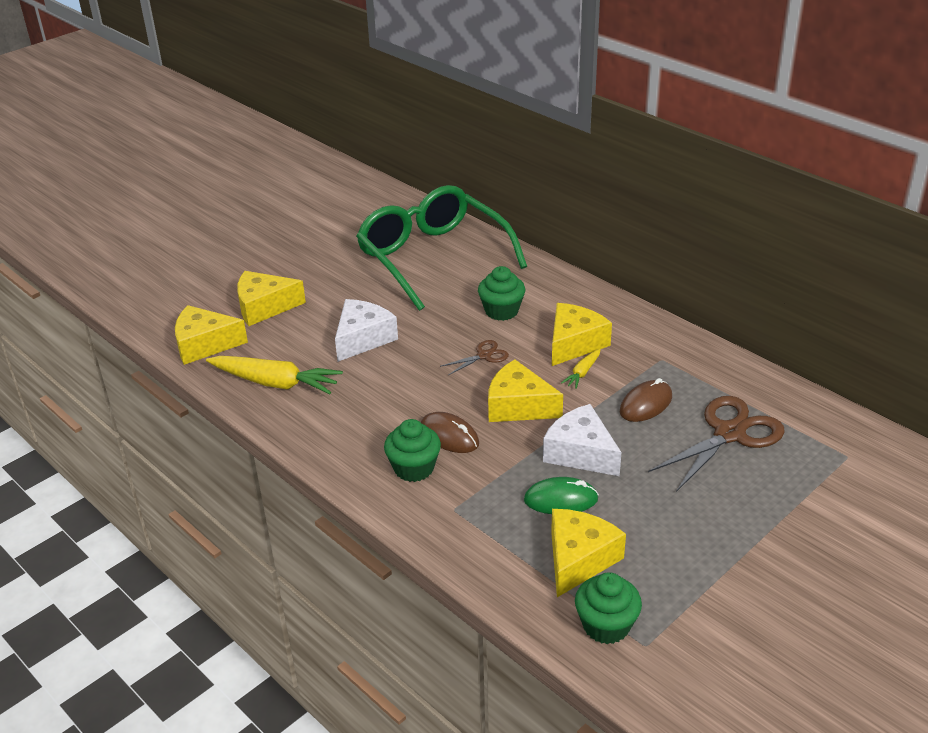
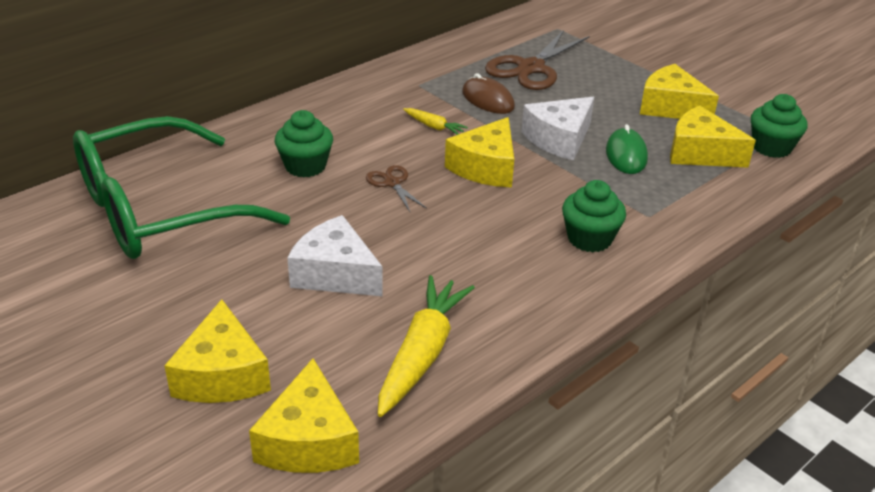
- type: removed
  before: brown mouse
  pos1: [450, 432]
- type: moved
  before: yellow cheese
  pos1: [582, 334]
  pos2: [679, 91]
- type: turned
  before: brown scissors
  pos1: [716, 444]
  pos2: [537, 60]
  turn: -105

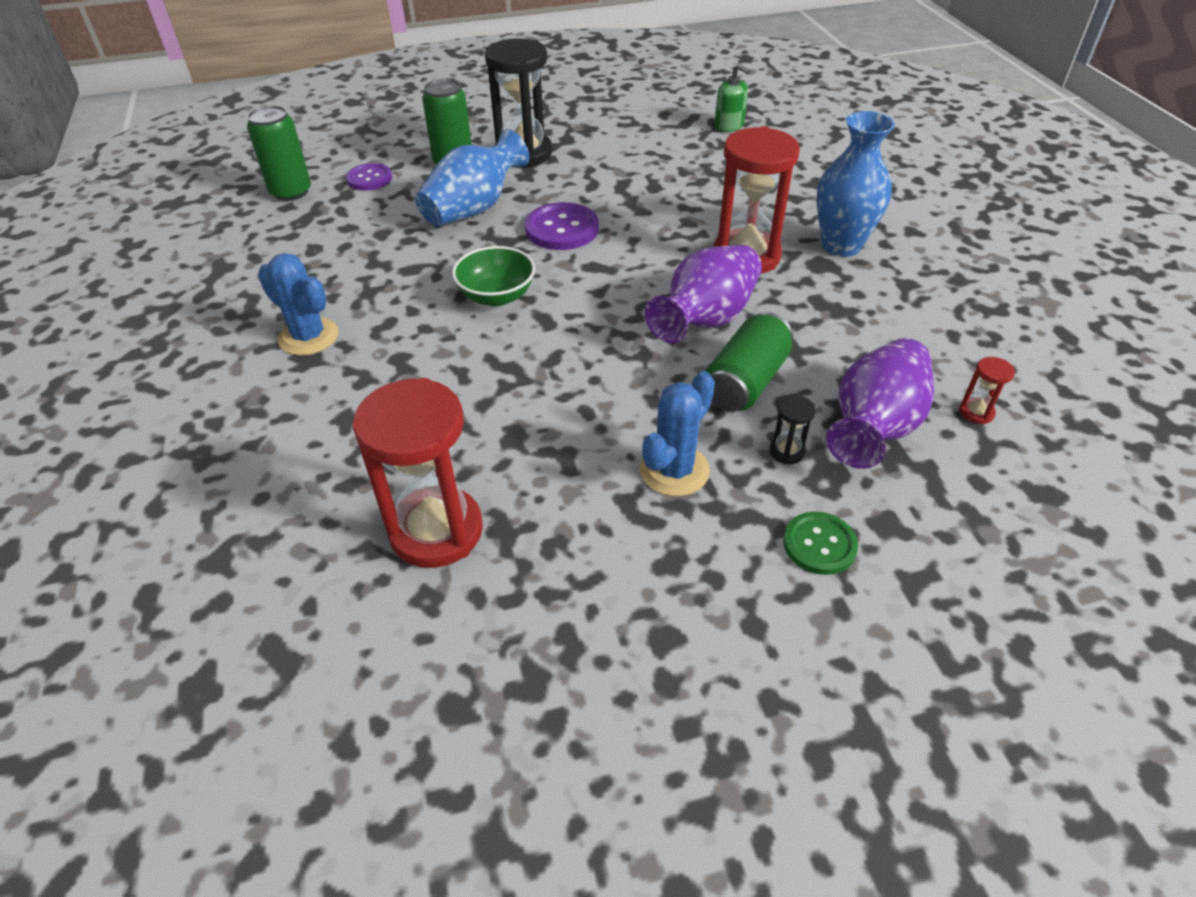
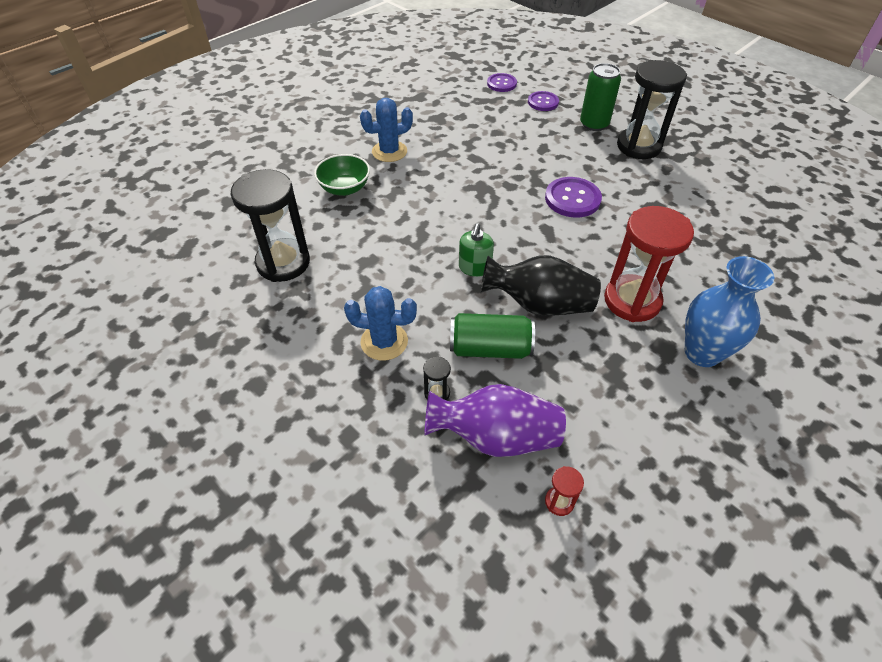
- type: replaced
  before: green can
  after: purple button
  pos1: [279, 153]
  pos2: [502, 82]
- type: turned
  before: blue cactus
  pos1: [298, 304]
  pos2: [386, 130]
  turn: 60
- type: recoloured
  before: red hourglass
  after: black hourglass
  pos1: [417, 473]
  pos2: [270, 225]
- type: removed
  before: blue vase
  pos1: [472, 177]
- type: moved
  before: green bowl
  pos1: [493, 276]
  pos2: [342, 175]
- type: recoloured
  before: purple vase
  after: black vase
  pos1: [703, 293]
  pos2: [541, 285]
- type: moved
  before: green soap dispenser
  pos1: [732, 98]
  pos2: [476, 250]
- type: removed
  before: green button
  pos1: [820, 543]

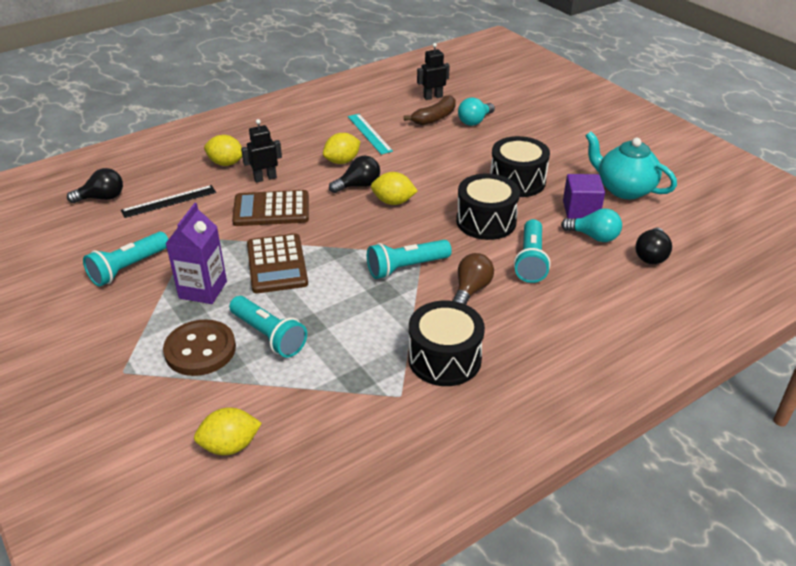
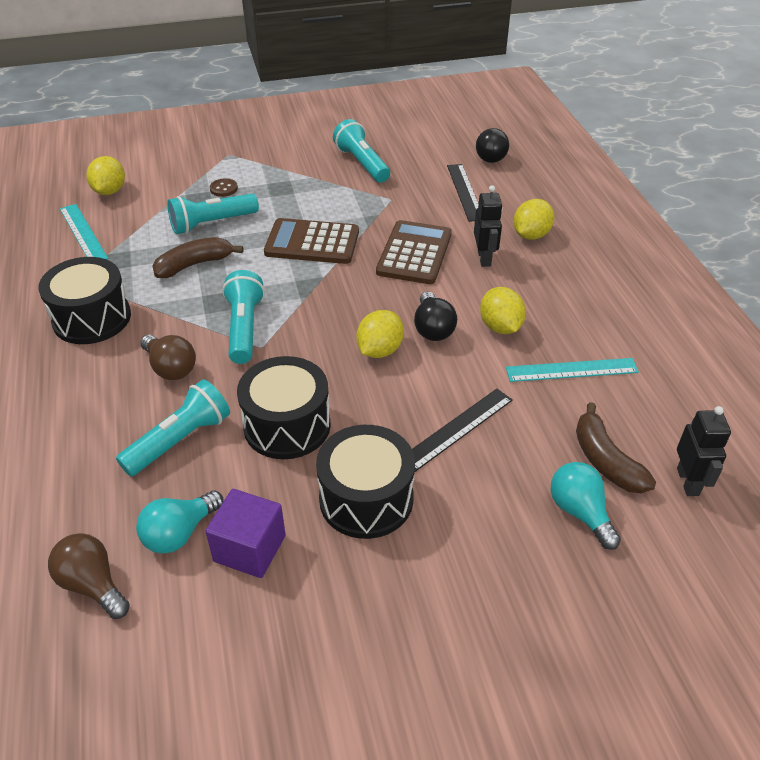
- type: resized
  before: brown button
  pos1: [199, 347]
  pos2: [224, 187]
  scale: 0.45
- type: removed
  before: purple carton
  pos1: [196, 253]
- type: turned
  before: turquoise flashlight
  pos1: [532, 251]
  pos2: [173, 427]
  turn: 105
- type: removed
  before: turquoise teapot
  pos1: [631, 165]
- type: recoloured
  before: black light bulb
  after: brown light bulb
  pos1: [653, 246]
  pos2: [89, 576]
- type: added
  after: turquoise ruler
  pos2: [84, 231]
- type: added
  after: brown banana
  pos2: [198, 257]
- type: added
  after: black ruler
  pos2: [462, 430]

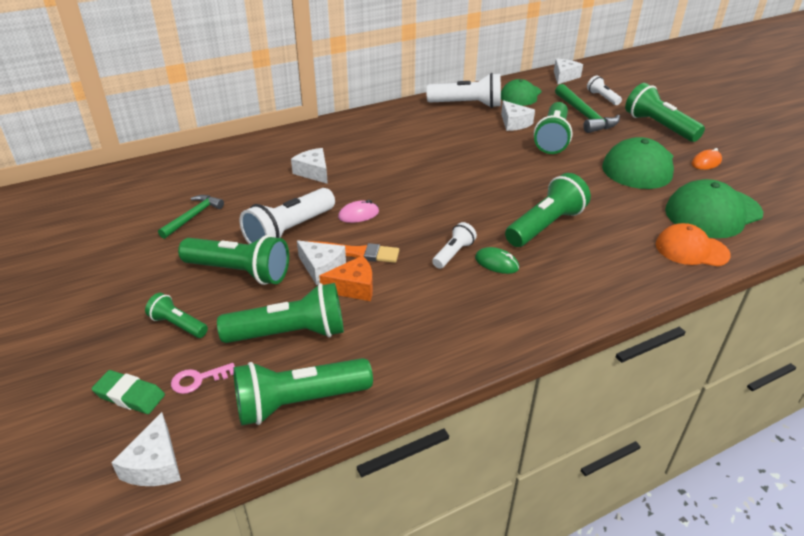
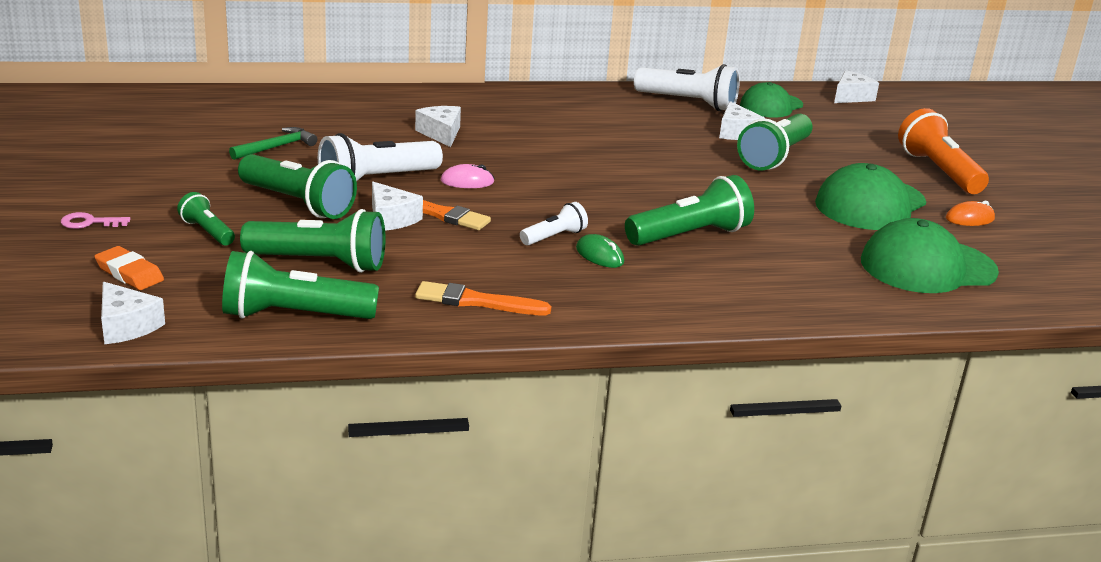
- type: recoloured
  before: green eraser
  after: orange eraser
  pos1: [128, 392]
  pos2: [129, 268]
- type: turned
  before: white cheese
  pos1: [146, 449]
  pos2: [133, 313]
  turn: -60
- type: moved
  before: pink key
  pos1: [203, 378]
  pos2: [95, 220]
- type: removed
  before: orange cheese
  pos1: [346, 278]
- type: removed
  before: green hammer
  pos1: [587, 108]
- type: removed
  before: white flashlight
  pos1: [604, 90]
- type: recoloured
  before: green flashlight
  after: orange flashlight
  pos1: [665, 112]
  pos2: [943, 151]
- type: removed
  before: orange cap
  pos1: [693, 244]
- type: added
  after: orange brush
  pos2: [483, 298]

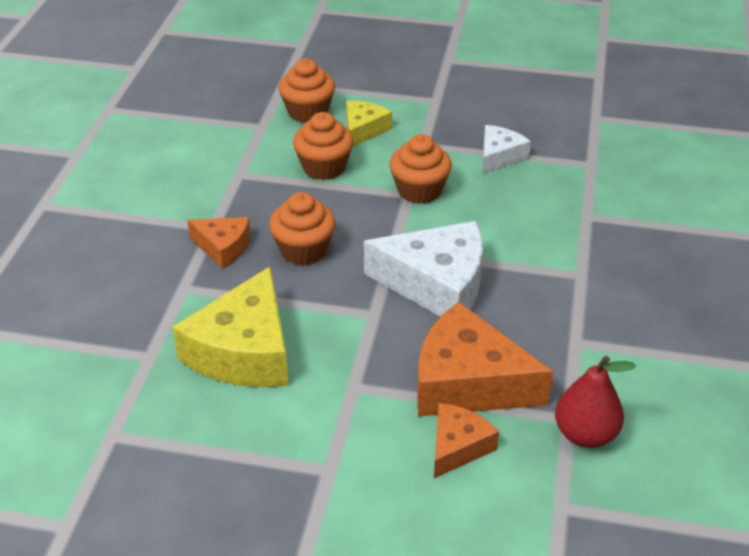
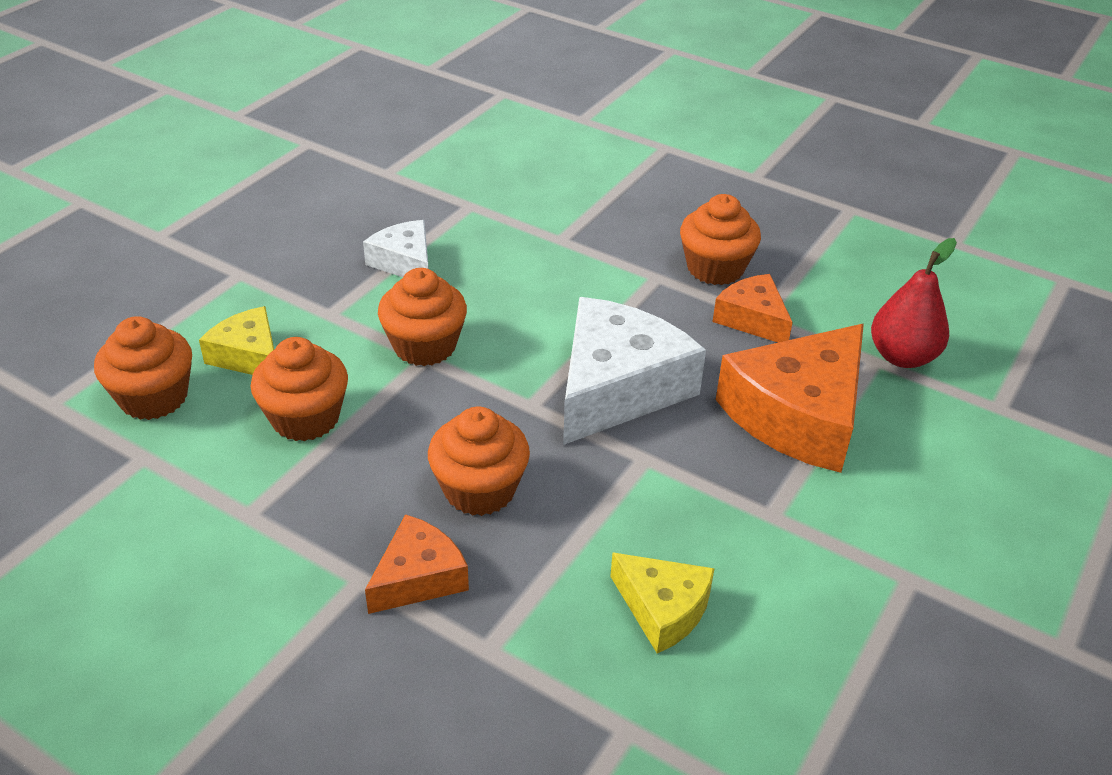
- type: resized
  before: yellow cheese
  pos1: [230, 326]
  pos2: [662, 603]
  scale: 0.54
- type: moved
  before: orange cheese
  pos1: [466, 440]
  pos2: [753, 308]
- type: added
  after: orange cupcake
  pos2: [720, 239]

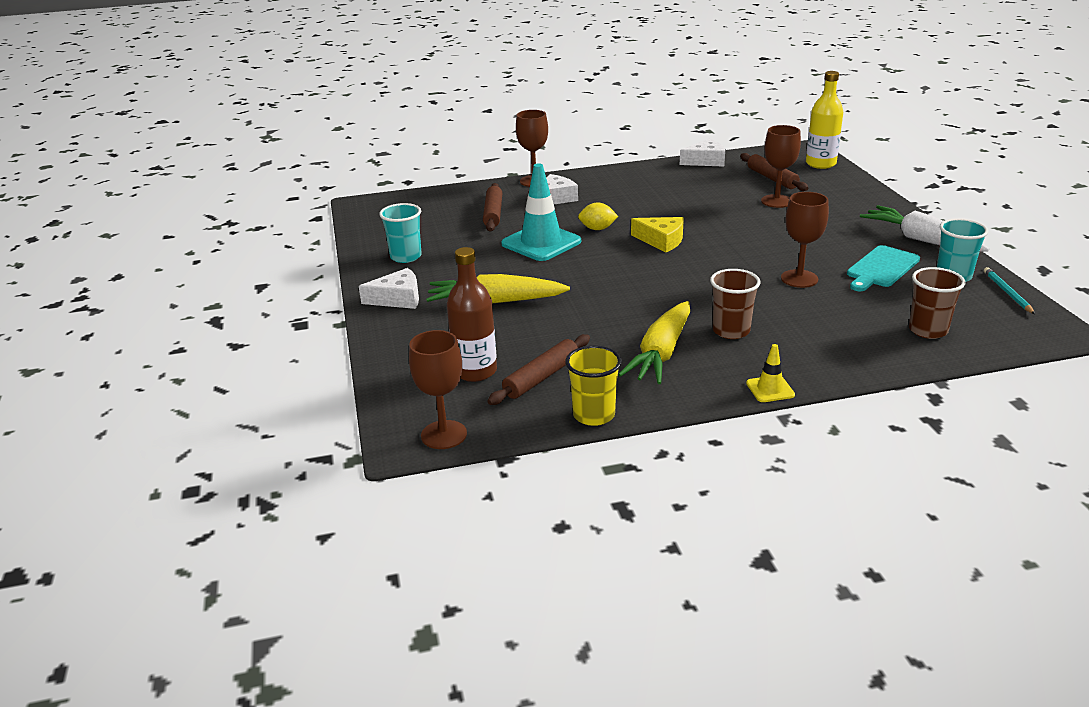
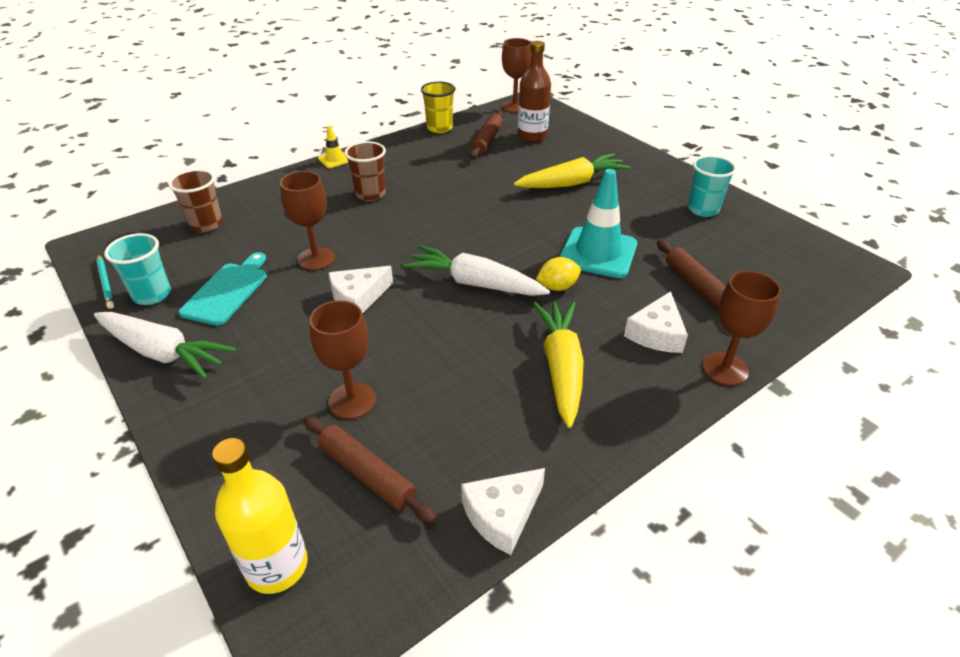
- type: moved
  before: white cheese
  pos1: [389, 288]
  pos2: [361, 290]
- type: moved
  before: yellow carrot
  pos1: [654, 342]
  pos2: [558, 364]
- type: replaced
  before: yellow cheese
  after: white carrot
  pos1: [657, 234]
  pos2: [476, 270]

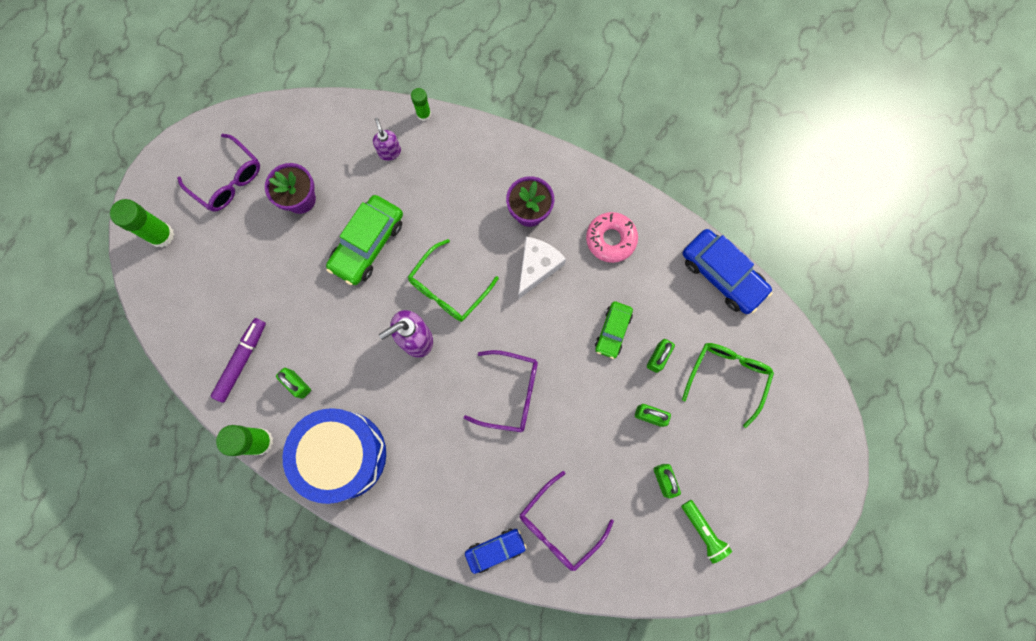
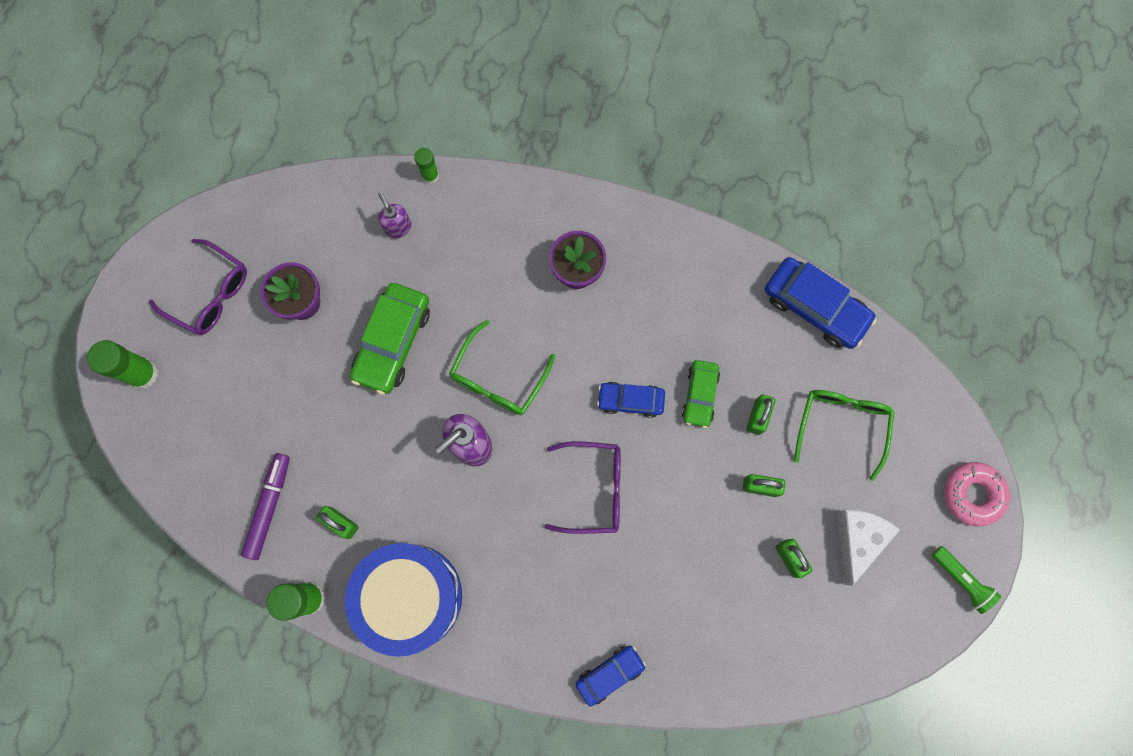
- type: moved
  before: white cheese
  pos1: [542, 268]
  pos2: [868, 548]
- type: removed
  before: purple glasses
  pos1: [567, 521]
- type: moved
  before: pink donut
  pos1: [612, 237]
  pos2: [977, 494]
- type: moved
  before: green flashlight
  pos1: [707, 532]
  pos2: [966, 580]
- type: added
  after: blue car
  pos2: [631, 400]

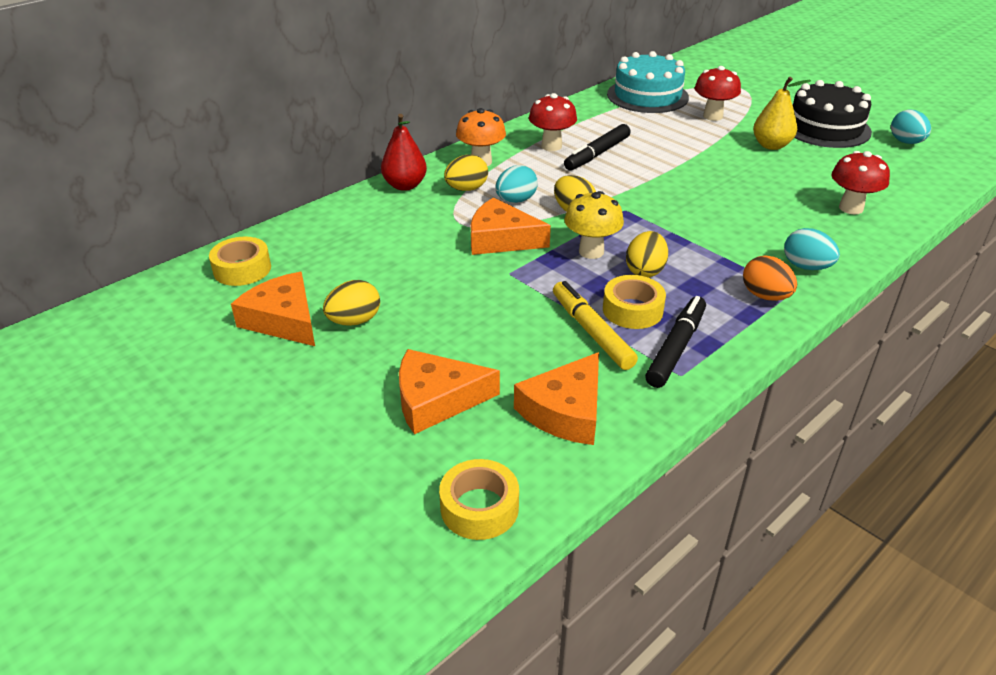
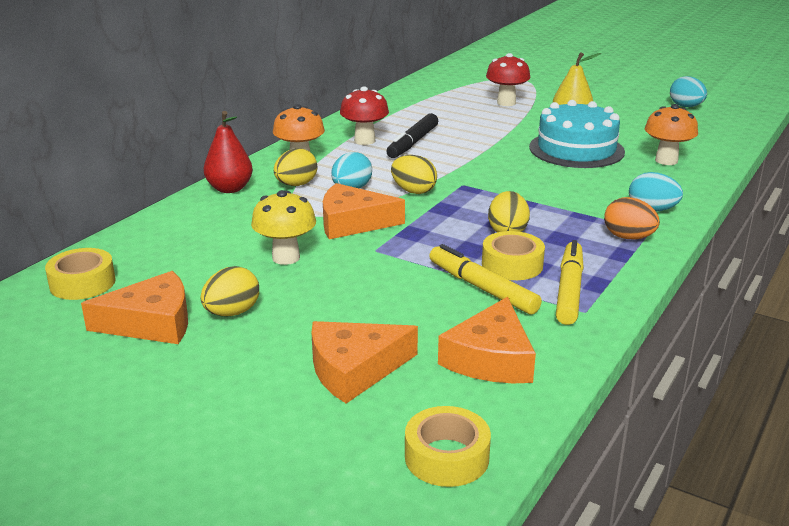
- type: turned
  before: orange cheese
  pos1: [273, 309]
  pos2: [134, 307]
  turn: 135
- type: moved
  before: yellow mushroom
  pos1: [594, 225]
  pos2: [283, 227]
- type: moved
  before: turquoise cake
  pos1: [648, 82]
  pos2: [577, 134]
- type: recoloured
  before: black marker
  after: yellow marker
  pos1: [675, 342]
  pos2: [570, 282]
- type: removed
  before: black cake
  pos1: [832, 114]
- type: recoloured
  before: red mushroom
  after: orange mushroom
  pos1: [860, 182]
  pos2: [671, 134]

